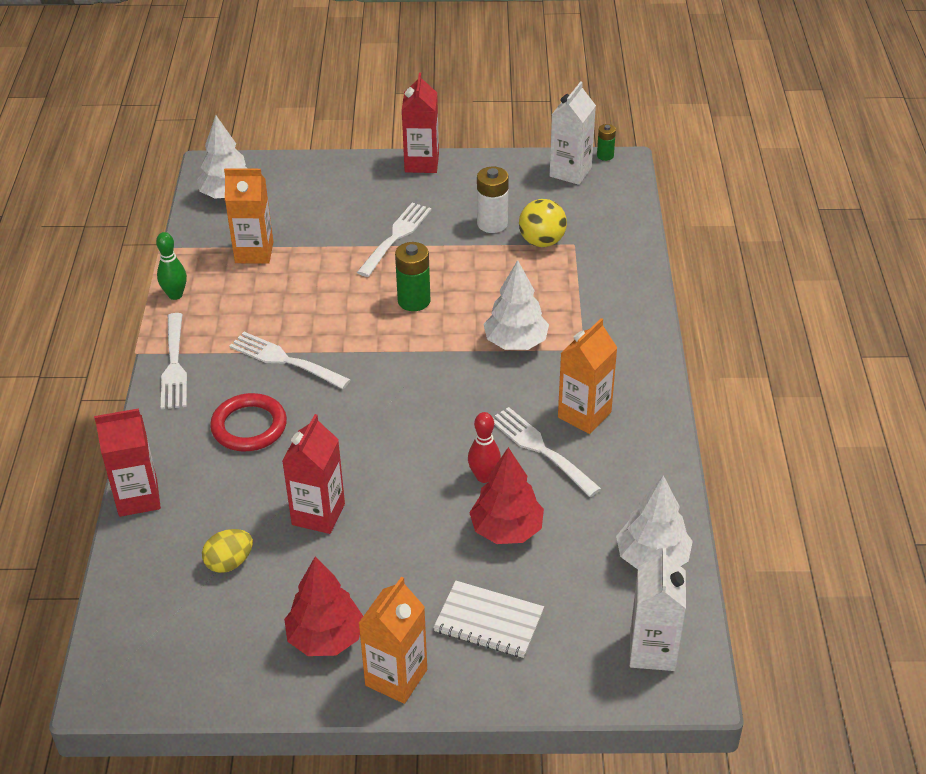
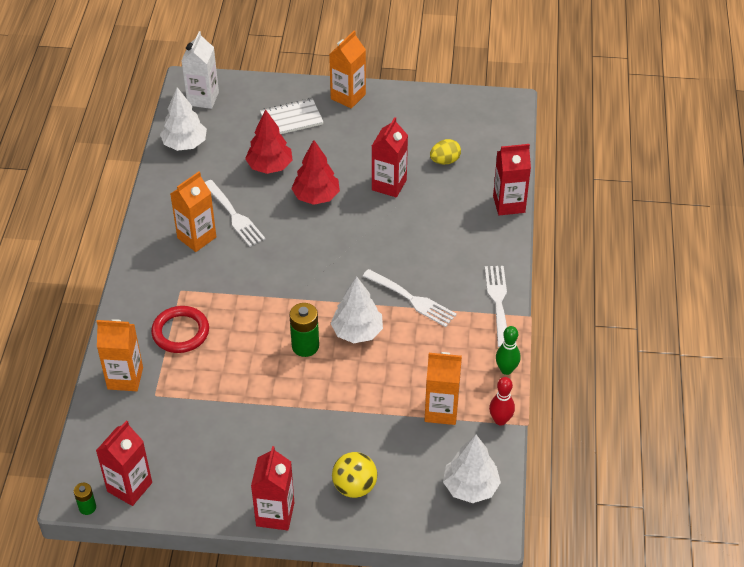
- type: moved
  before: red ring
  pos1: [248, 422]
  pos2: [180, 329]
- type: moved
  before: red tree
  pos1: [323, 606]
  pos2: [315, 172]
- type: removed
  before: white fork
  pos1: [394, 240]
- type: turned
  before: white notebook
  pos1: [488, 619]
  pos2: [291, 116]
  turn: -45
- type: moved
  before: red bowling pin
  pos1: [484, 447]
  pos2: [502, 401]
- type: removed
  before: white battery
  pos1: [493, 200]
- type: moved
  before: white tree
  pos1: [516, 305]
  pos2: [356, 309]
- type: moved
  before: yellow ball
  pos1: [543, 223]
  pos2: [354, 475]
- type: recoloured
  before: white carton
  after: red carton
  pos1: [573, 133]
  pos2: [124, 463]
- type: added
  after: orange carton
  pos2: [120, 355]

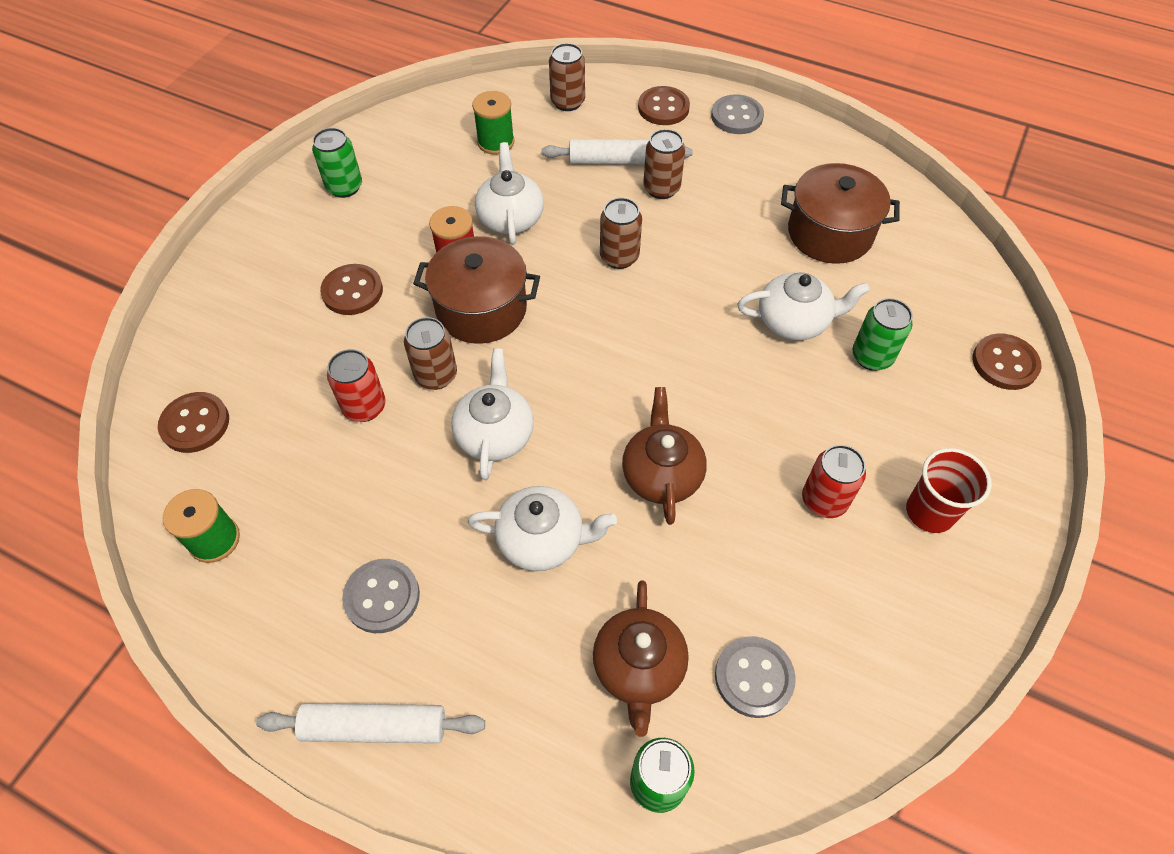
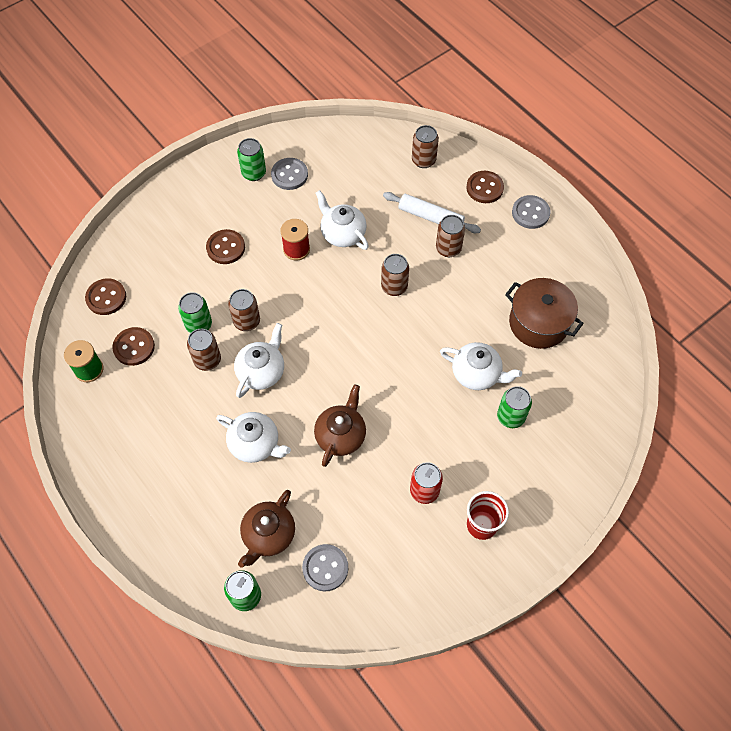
- type: removed
  before: white rolling pin
  pos1: [370, 723]
- type: recoloured
  before: red can
  after: green can
  pos1: [356, 385]
  pos2: [195, 312]
- type: moved
  before: grey button
  pos1: [381, 596]
  pos2: [289, 174]
- type: removed
  before: brown pot
  pos1: [476, 290]
- type: removed
  before: green spool
  pos1: [493, 123]
- type: turned
  before: white teapot
  pos1: [509, 193]
  pos2: [342, 220]
  turn: -60
- type: moved
  before: brown button
  pos1: [1007, 362]
  pos2: [133, 346]
- type: added
  after: brown can
  pos2: [204, 350]

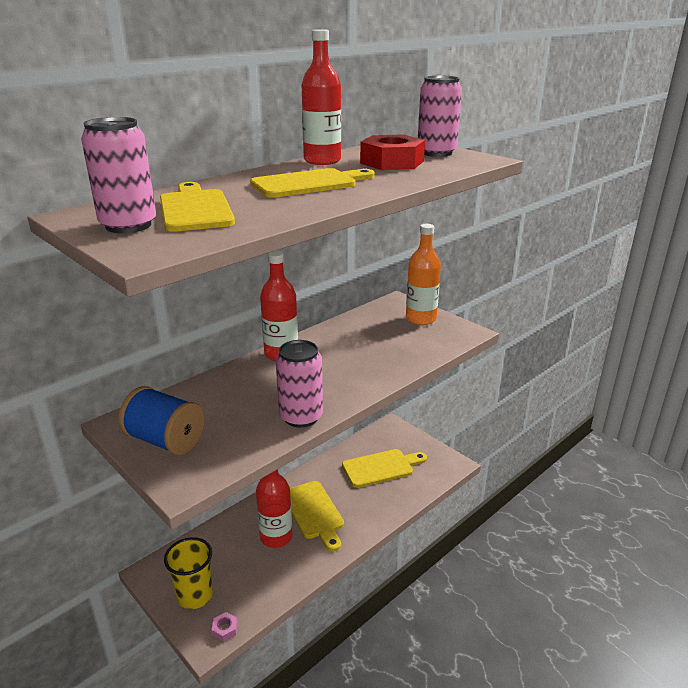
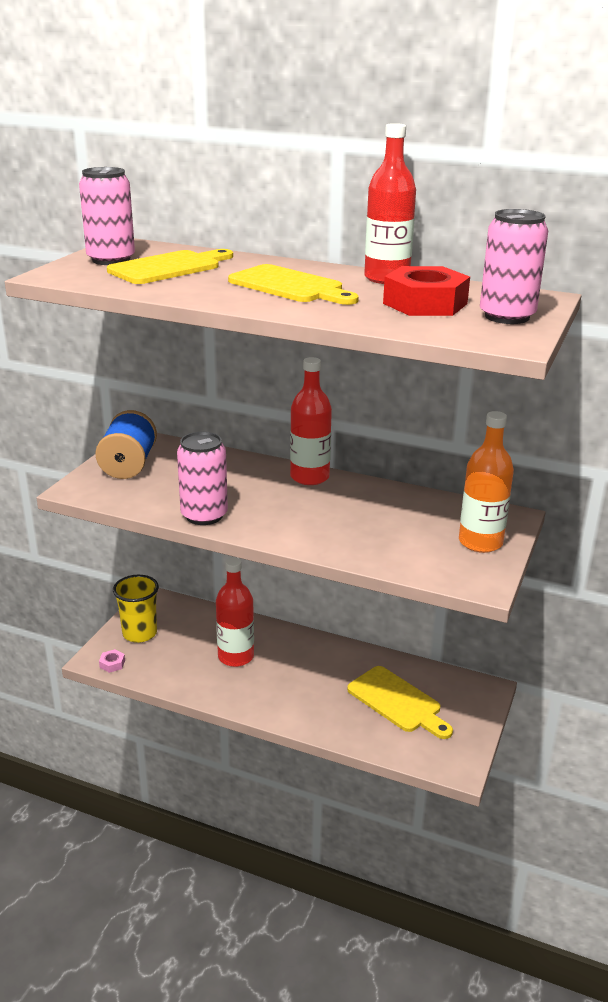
- type: removed
  before: yellow cutting board
  pos1: [317, 516]

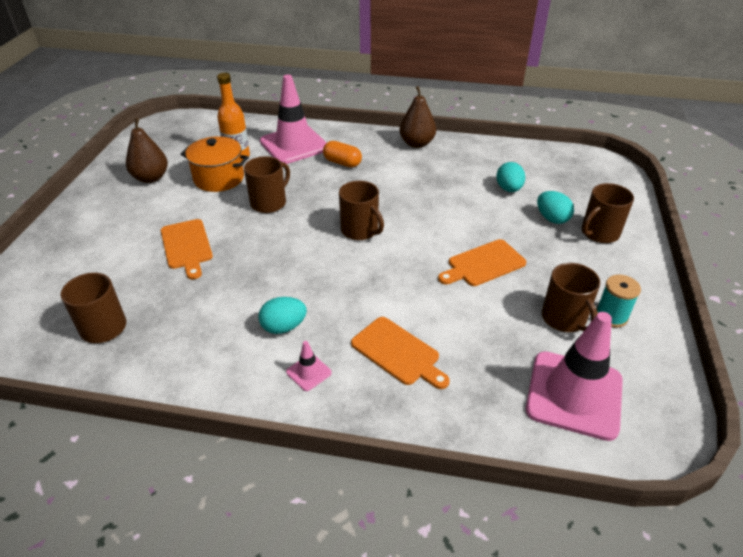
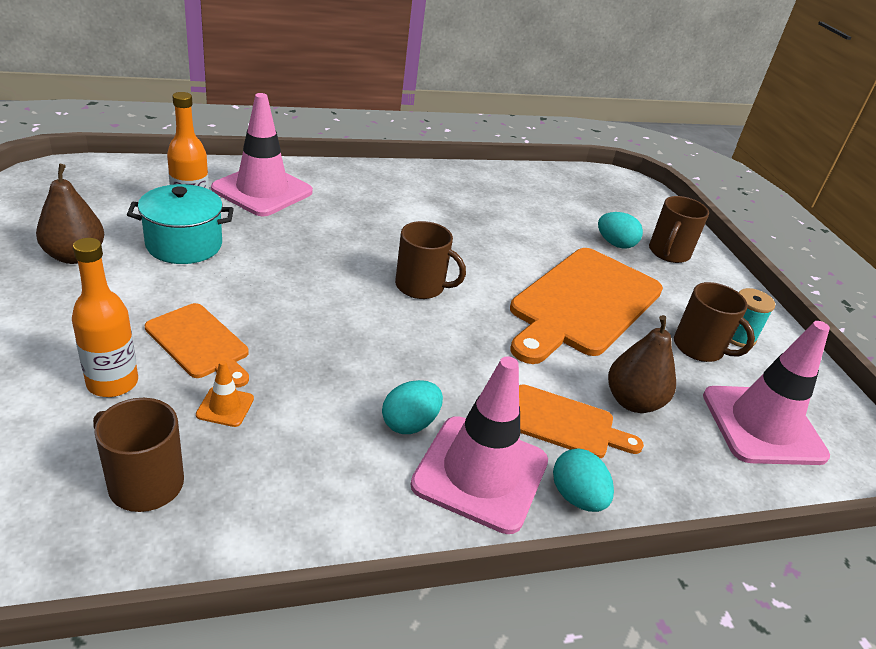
- type: recoloured
  before: orange pot
  after: turquoise pot
  pos1: [214, 164]
  pos2: [180, 224]
- type: removed
  before: brown mug
  pos1: [267, 184]
- type: resized
  before: pink traffic cone
  pos1: [309, 366]
  pos2: [479, 445]
  scale: 2.42
- type: removed
  before: orange capsule
  pos1: [342, 154]
- type: moved
  before: brown pear
  pos1: [417, 117]
  pos2: [642, 364]
- type: resized
  before: orange cutting board
  pos1: [482, 262]
  pos2: [586, 306]
  scale: 1.9
- type: moved
  before: turquoise egg
  pos1: [510, 177]
  pos2: [583, 480]
- type: added
  after: orange bottle
  pos2: [105, 317]
- type: added
  after: orange traffic cone
  pos2: [225, 393]

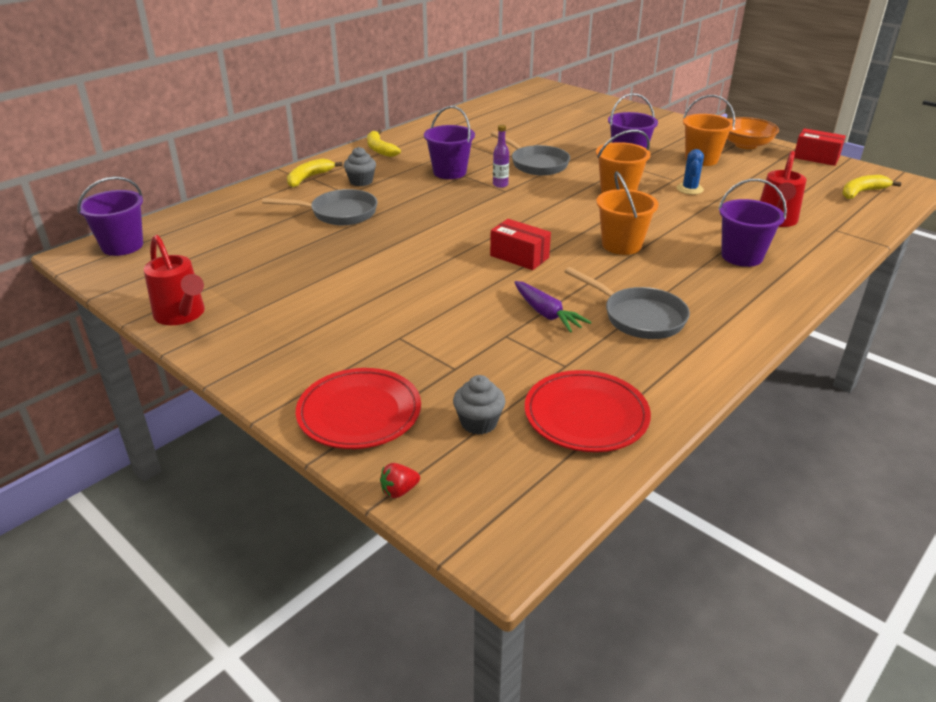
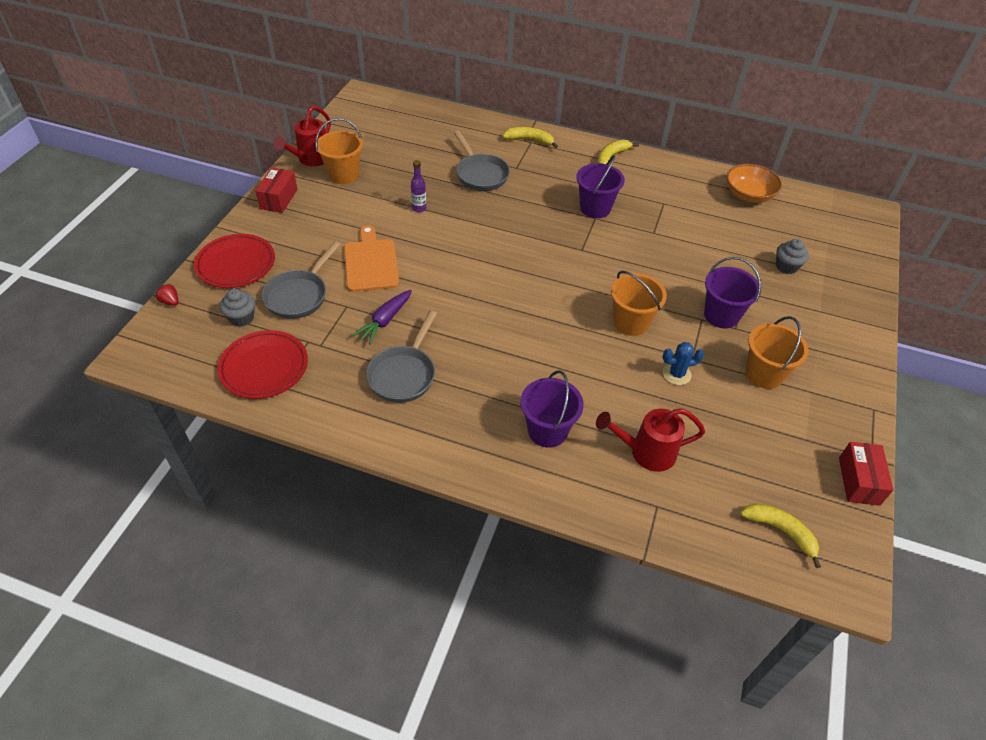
- type: removed
  before: purple bucket
  pos1: [110, 216]
- type: moved
  before: grey cupcake
  pos1: [360, 166]
  pos2: [792, 256]
- type: moved
  before: red box
  pos1: [520, 244]
  pos2: [276, 190]
- type: moved
  before: grey pan
  pos1: [530, 153]
  pos2: [301, 280]
- type: moved
  before: purple bottle
  pos1: [501, 156]
  pos2: [418, 186]
- type: moved
  before: orange bucket
  pos1: [627, 213]
  pos2: [339, 151]
- type: moved
  before: orange bowl
  pos1: [753, 133]
  pos2: [754, 183]
- type: added
  after: orange cutting board
  pos2: [371, 258]

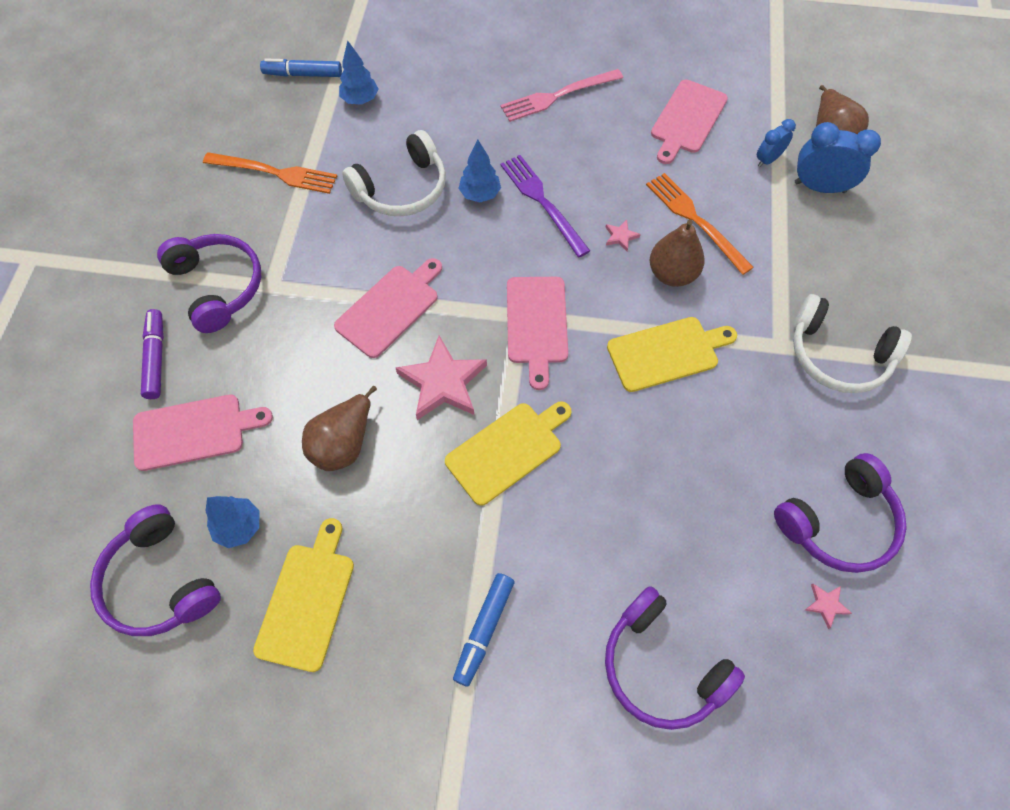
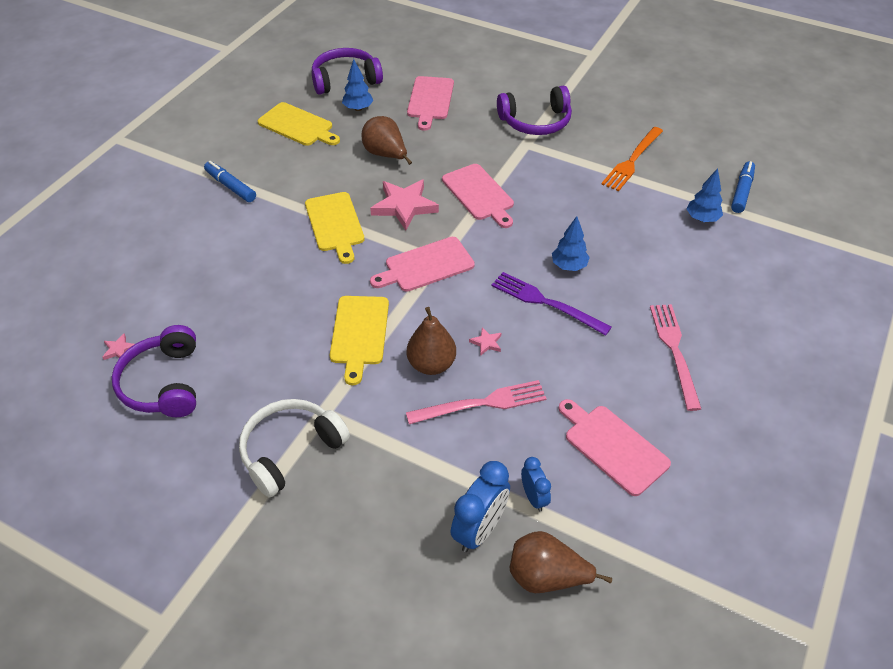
- type: removed
  before: purple marker
  pos1: [152, 354]
- type: removed
  before: white headphones
  pos1: [394, 173]
- type: turned
  before: purple fork
  pos1: [545, 206]
  pos2: [552, 304]
  turn: -135
- type: turned
  before: pink cutting board
  pos1: [537, 333]
  pos2: [422, 264]
  turn: -45
- type: removed
  before: purple headphones
  pos1: [675, 658]
- type: recoloured
  before: orange fork
  after: pink fork
  pos1: [700, 224]
  pos2: [476, 402]

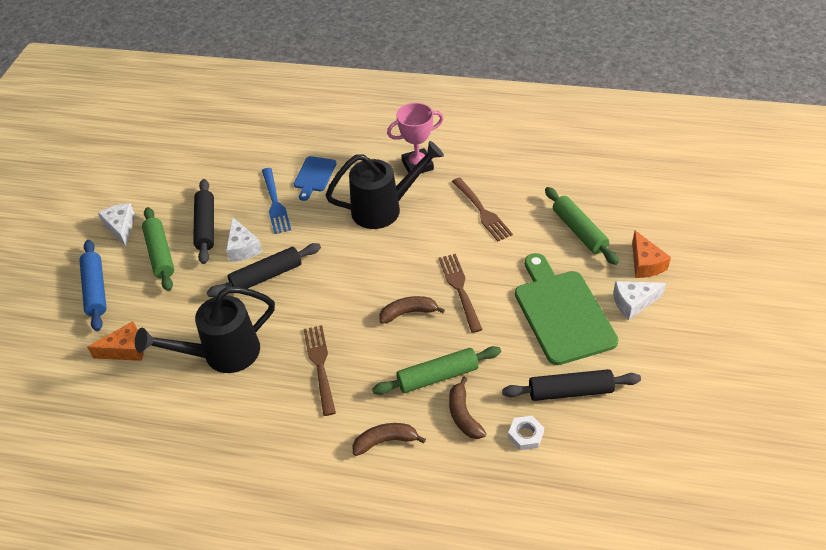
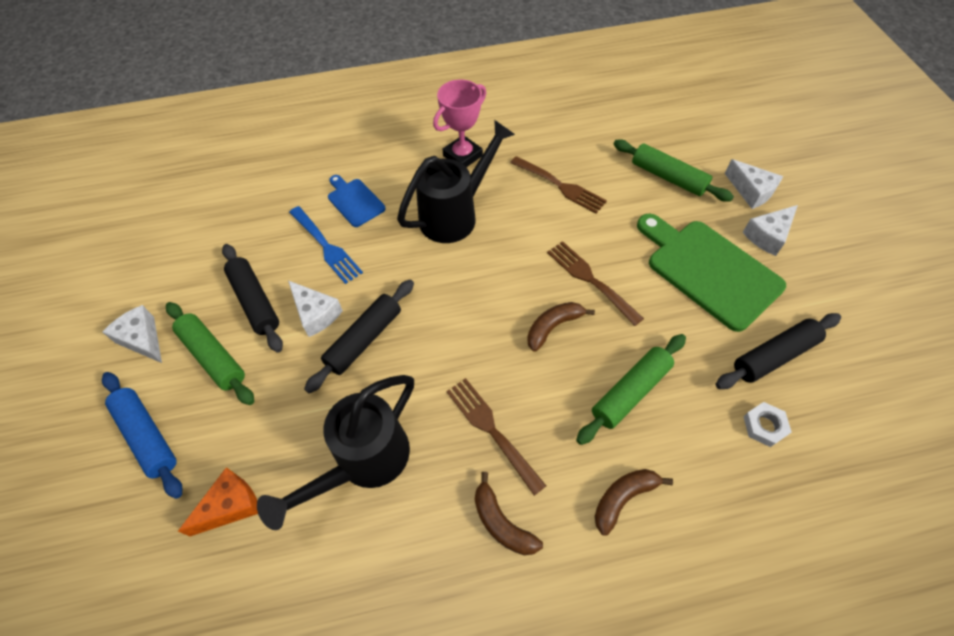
- type: turned
  before: blue cutting board
  pos1: [315, 178]
  pos2: [357, 201]
  turn: 150
- type: moved
  before: brown banana
  pos1: [467, 408]
  pos2: [509, 513]
- type: recoloured
  before: orange cheese
  after: white cheese
  pos1: [651, 254]
  pos2: [753, 184]

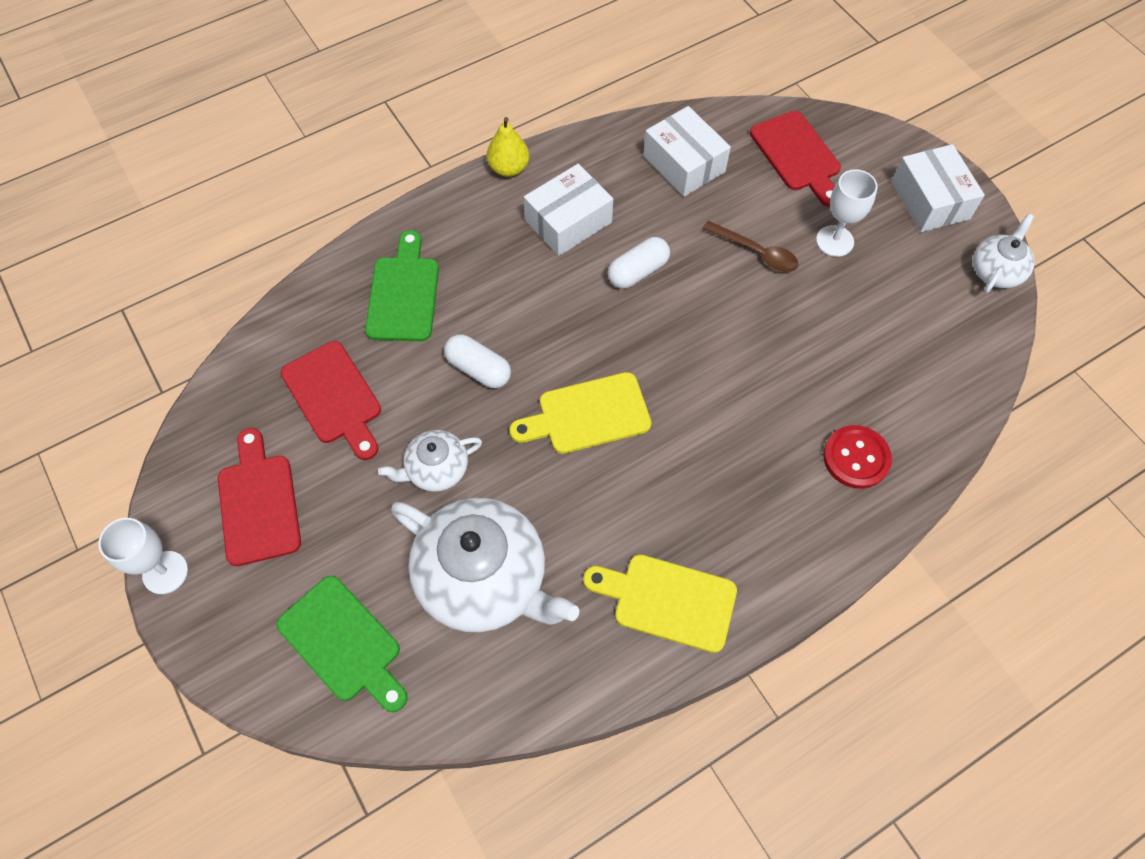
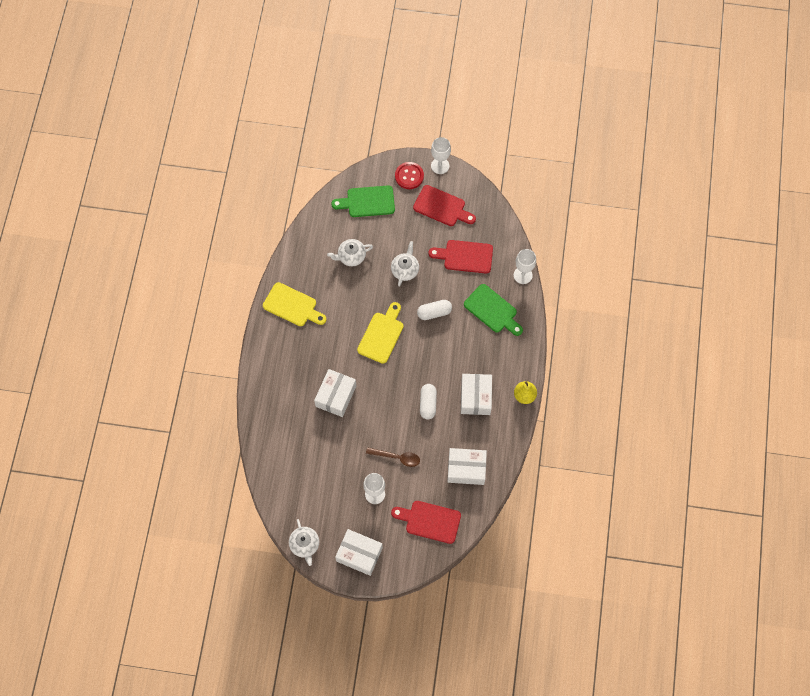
- type: resized
  before: white teapot
  pos1: [485, 565]
  pos2: [350, 252]
  scale: 0.51
- type: turned
  before: yellow cutting board
  pos1: [660, 603]
  pos2: [294, 304]
  turn: 60
- type: turned
  before: brown spoon
  pos1: [751, 246]
  pos2: [393, 457]
  turn: -150
- type: moved
  before: red button
  pos1: [857, 457]
  pos2: [409, 175]
- type: added
  after: white box
  pos2: [335, 393]
- type: added
  after: white goblet
  pos2: [525, 266]

